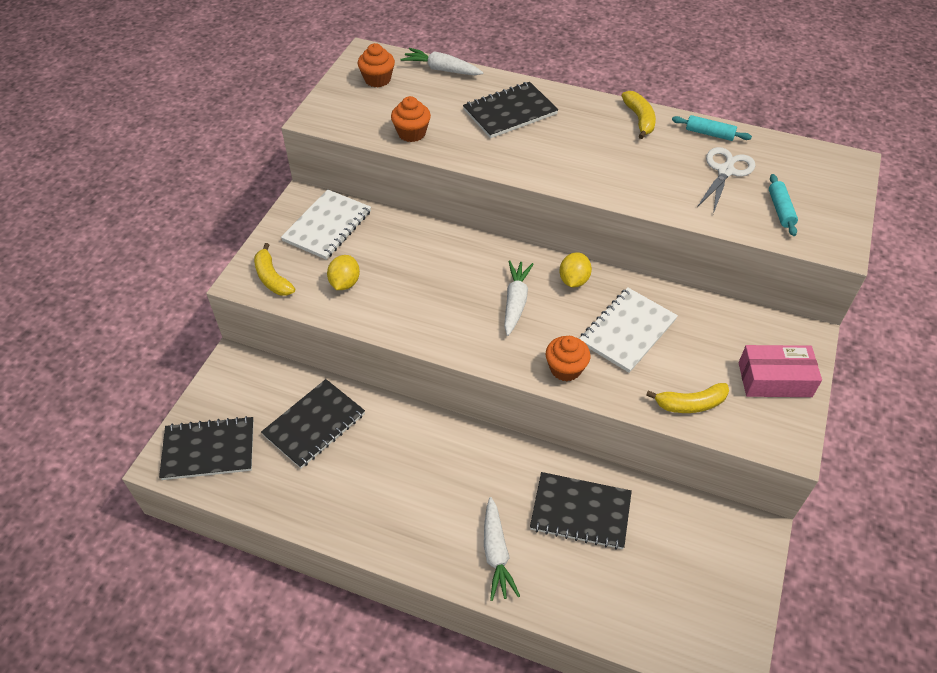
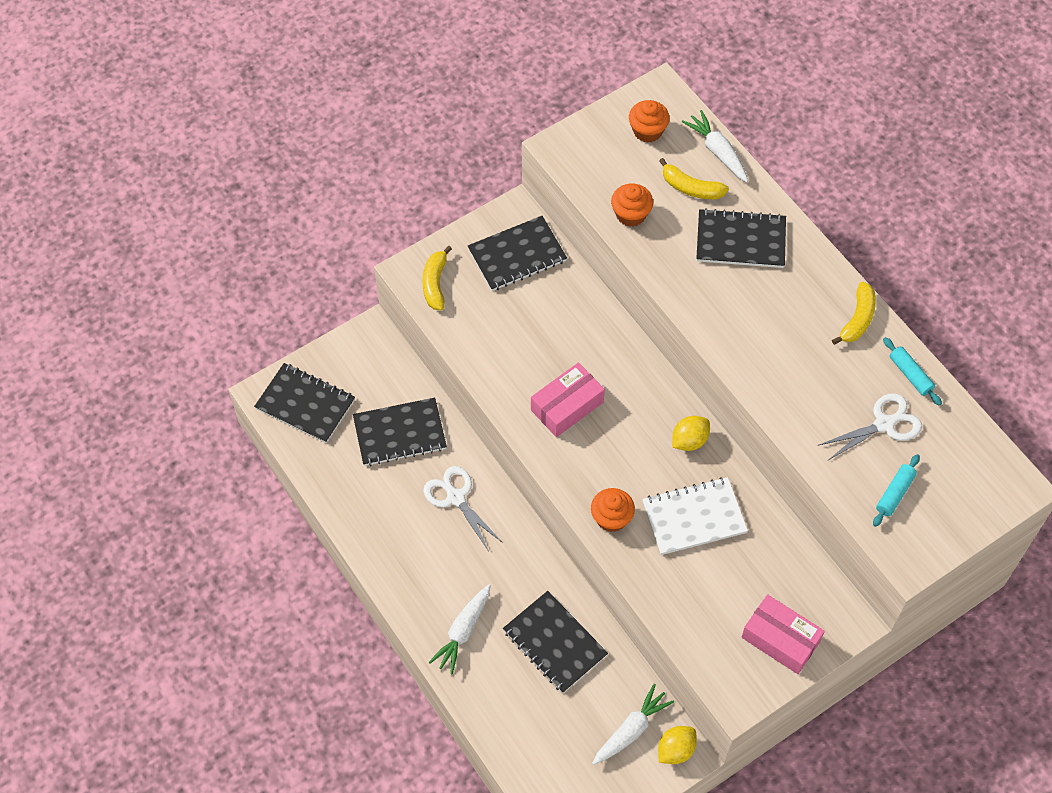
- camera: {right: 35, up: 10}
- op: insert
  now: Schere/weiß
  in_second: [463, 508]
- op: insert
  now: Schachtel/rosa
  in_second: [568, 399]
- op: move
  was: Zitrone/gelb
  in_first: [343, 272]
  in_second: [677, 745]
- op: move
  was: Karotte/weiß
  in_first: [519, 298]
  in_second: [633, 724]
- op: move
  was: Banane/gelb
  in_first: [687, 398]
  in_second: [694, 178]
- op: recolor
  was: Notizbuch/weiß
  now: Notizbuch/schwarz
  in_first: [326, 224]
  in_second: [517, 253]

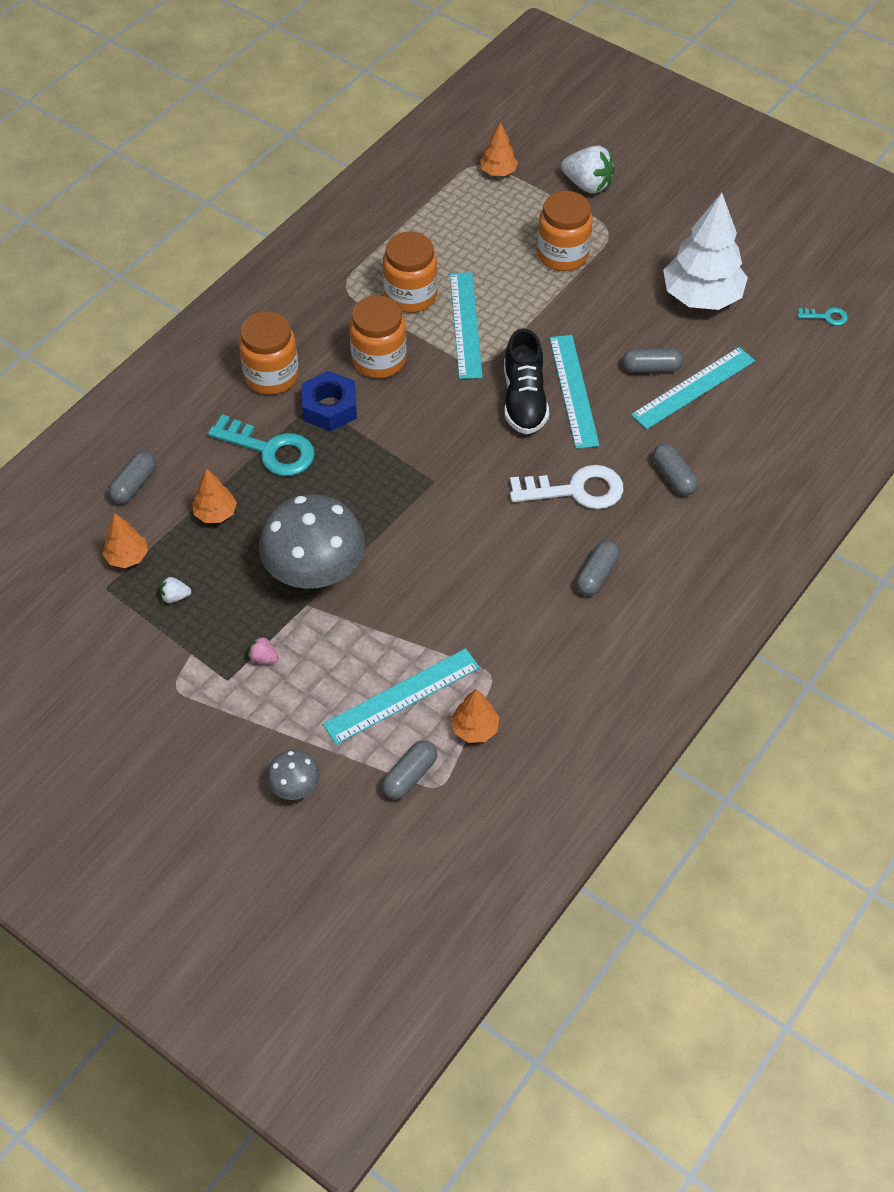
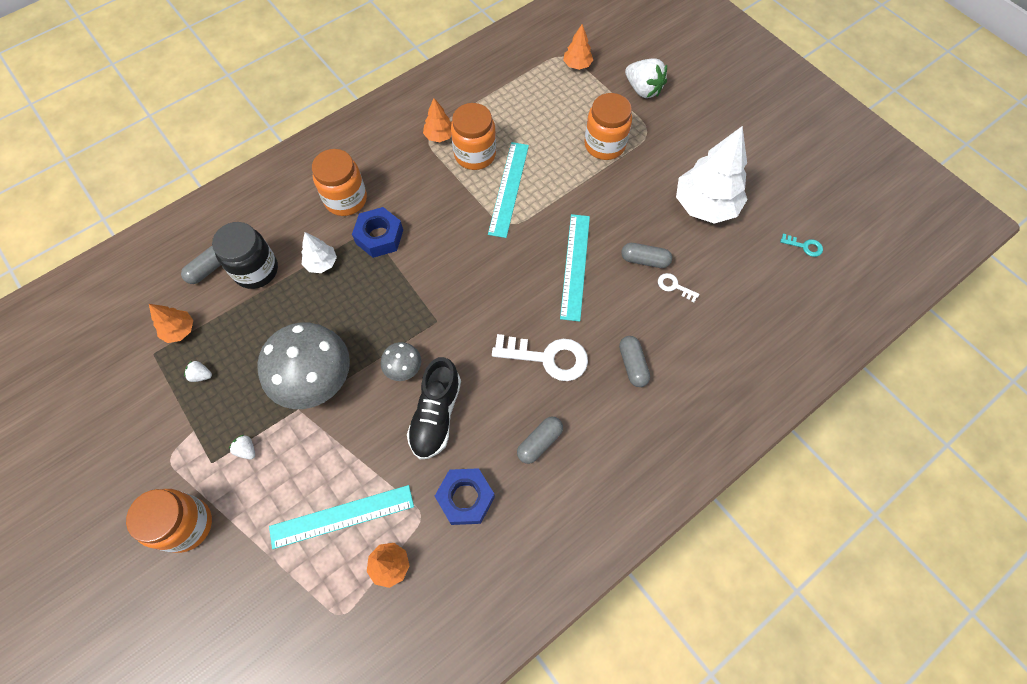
- camera: {right: 15, up: 10}
- op: delete
  was: Kapsel/grau
  in_first: [409, 769]
- op: insert
  now: Einmachglas/schwarz
  in_second: [245, 255]
- op: insert
  now: Sechskantmutter/blau
  in_second: [465, 496]
- op: move
  was: Baum/orange
  in_first: [214, 495]
  in_second: [437, 120]
- op: move
  was: Pilz/grau
  in_first: [293, 775]
  in_second: [401, 361]
- op: move
  was: Einmachglas/orange
  in_first: [377, 337]
  in_second: [169, 521]
- op: move
  was: Schuh/schwarz
  in_first: [526, 381]
  in_second: [434, 408]
- op: replace
  was: Schlüssel/türkis
  now: Baum/weiß
  in_first: [261, 445]
  in_second: [319, 252]
- op: replace
  was: Lineal/türkis
  now: Schlüssel/weiß
  in_first: [693, 388]
  in_second: [678, 287]
- op: recolor
  was: Erdbeere/rosa
  now: Erdbeere/weiß
  in_first: [263, 650]
  in_second: [242, 447]

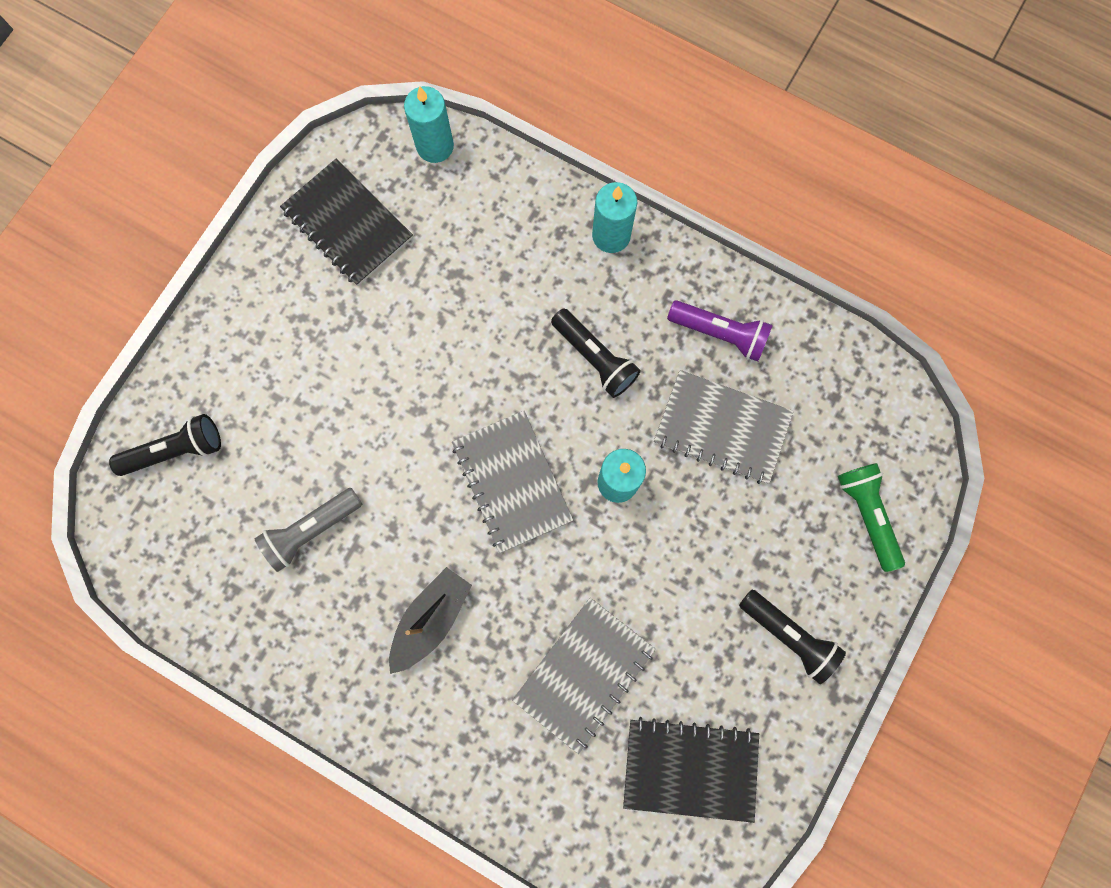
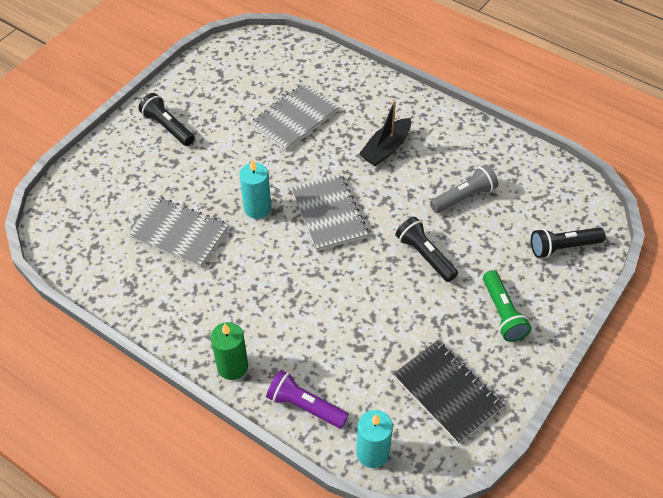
- camera: {right: -175, up: -25}
- op: delete
  was: Notizbuch/schwarz
  in_first: [691, 770]
- op: move
  was: Taschenlampe/schwarz
  in_first: [595, 353]
  in_second: [427, 249]
- op: move
  was: Taschenlampe/lila
  in_first: [720, 331]
  in_second: [307, 399]
- op: move
  was: Taschenlampe/grün
  in_first: [871, 517]
  in_second: [507, 306]
- op: recolor
  was: Kerze/türkis
  now: Kerze/grün
  in_first: [614, 217]
  in_second: [229, 351]

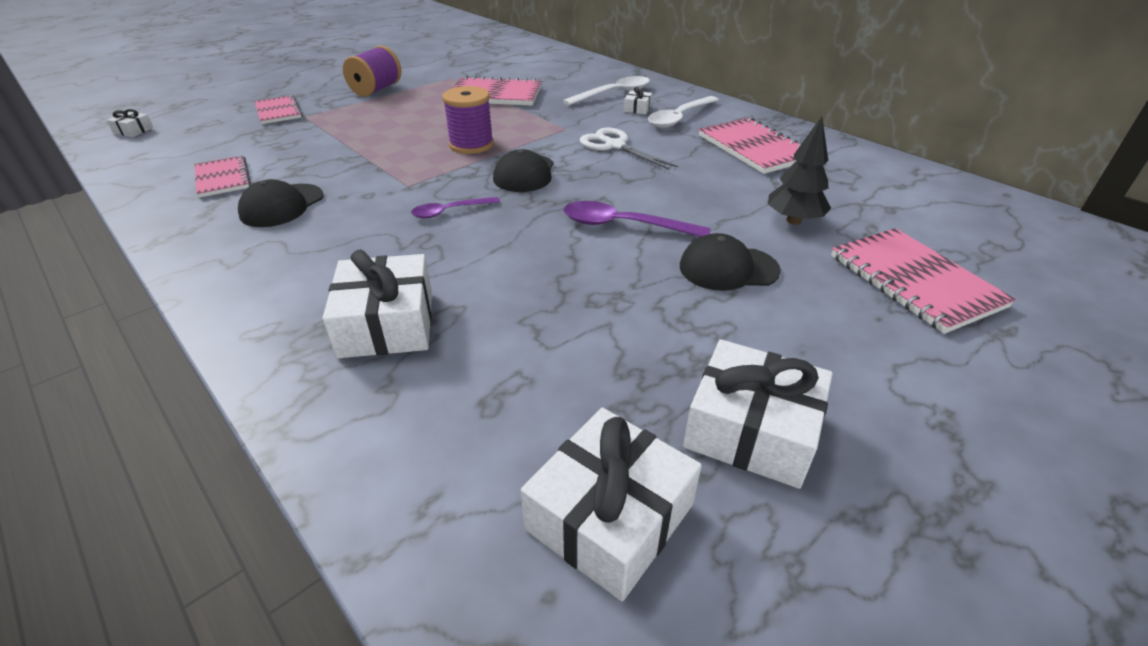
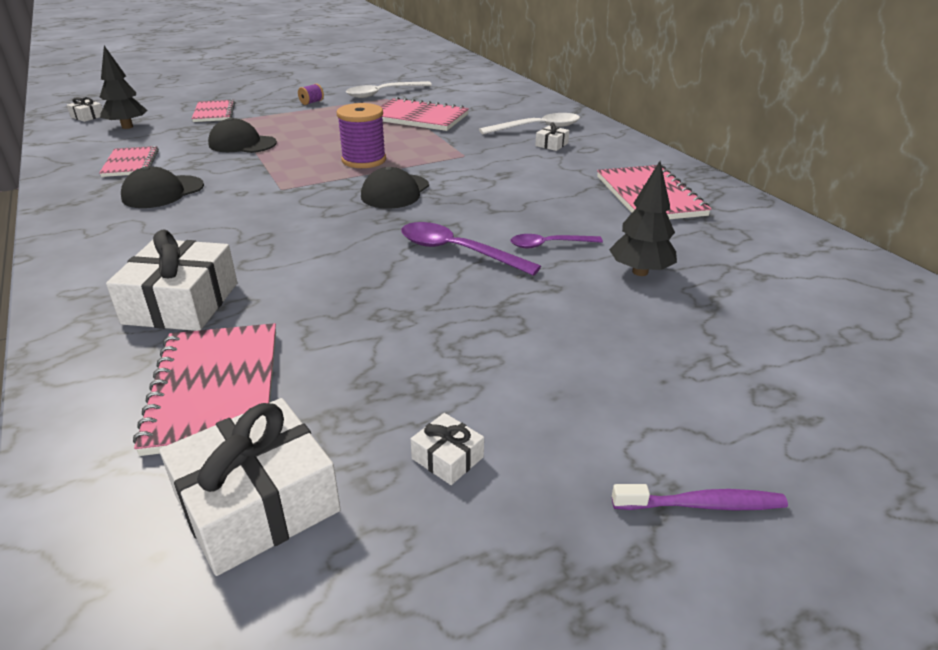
- camera: {right: 15, up: -5}
- op: delete
  was: Schere/weiß
  in_first: [629, 149]
- op: insert
  now: Baum/schwarz
  in_second: [124, 87]
- op: insert
  now: Zahnbürste/lila
  in_second: [700, 497]
- op: move
  was: Löffel/lila
  in_first: [455, 207]
  in_second: [557, 241]
- op: move
  was: Löffel/weiß
  in_first: [683, 112]
  in_second: [389, 89]
- op: move
  was: Kappe/schwarz
  in_first: [730, 262]
  in_second: [242, 135]
- op: move
  was: Notizbuch/rosa
  in_first: [923, 281]
  in_second: [204, 389]
- op: resize
  was: Garnrolle/lila
  in_first: [372, 71]
  in_second: [311, 94]
  ratio: 0.47
- op: resize
  was: Geschenk/weiß
  in_first: [758, 414]
  in_second: [447, 449]
  ratio: 0.46

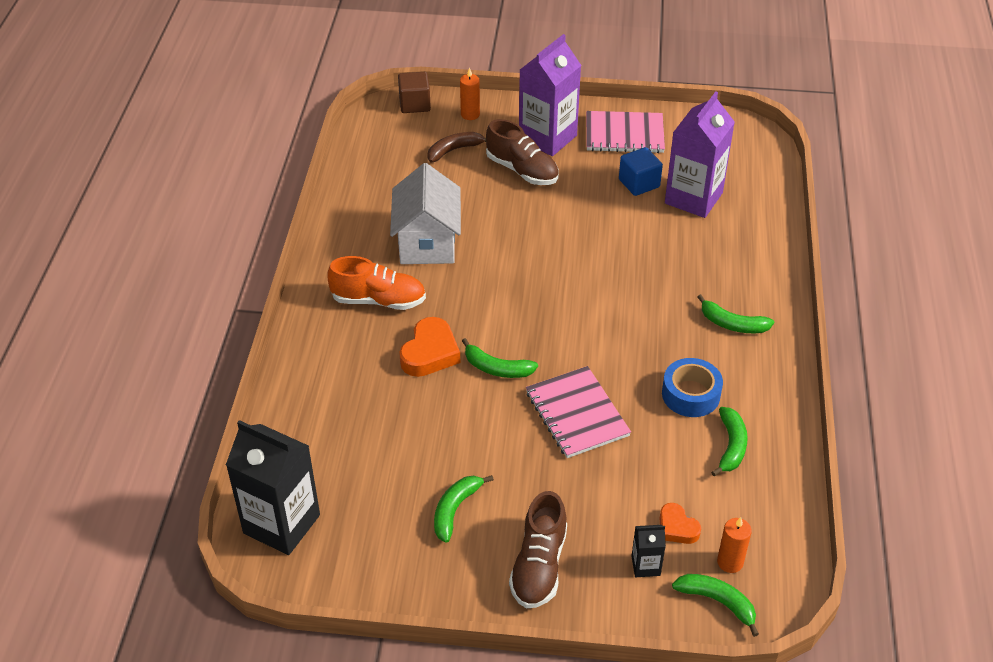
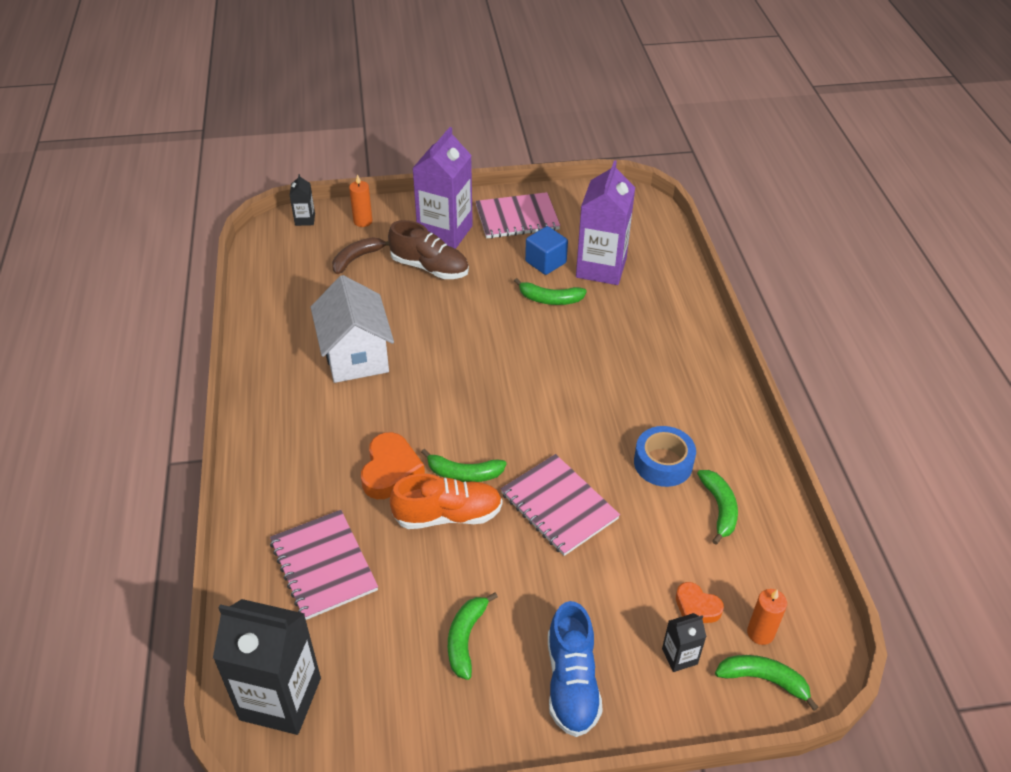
- camera: {right: -15, up: 0}
- op: insert
  now: Notizbuch/rosa
  in_second: [324, 565]
- op: move
  was: Schuh/orange
  in_first: [376, 283]
  in_second: [446, 501]
- op: move
  was: Banane/grün
  in_first: [736, 313]
  in_second: [550, 291]
- op: replace
  was: Kubus/braun
  now: Getränkekarton/schwarz
  in_first: [414, 92]
  in_second: [302, 200]
- op: recolor
  was: Schuh/braun
  now: Schuh/blau
  in_first: [538, 549]
  in_second: [575, 669]

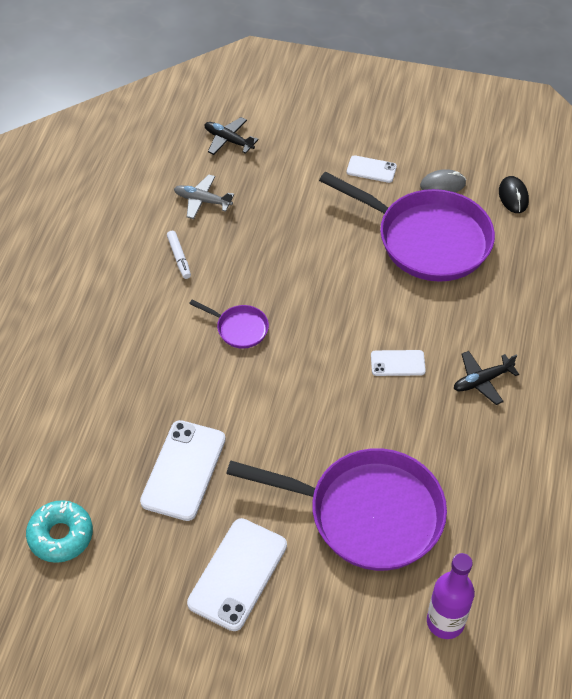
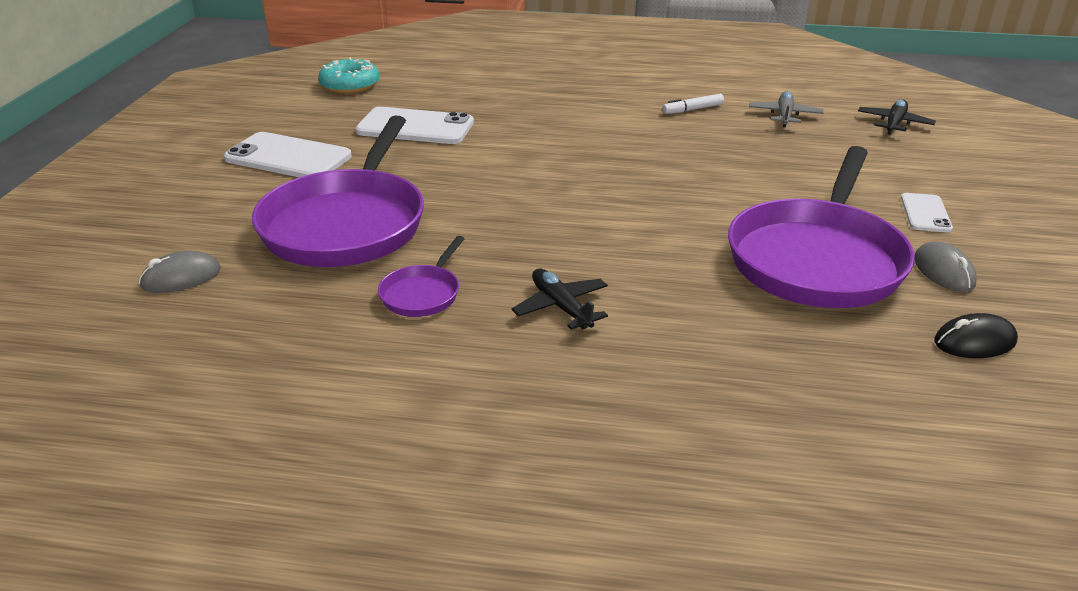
- camera: {right: 85, up: -20}
- op: delete
  was: Handy/weiß
  in_first: [398, 363]
- op: move
  was: Pfanne/lila
  in_first: [229, 324]
  in_second: [421, 276]
- op: replace
  was: Flasche/lila
  now: Computermaus/grau
  in_first: [451, 596]
  in_second: [180, 272]

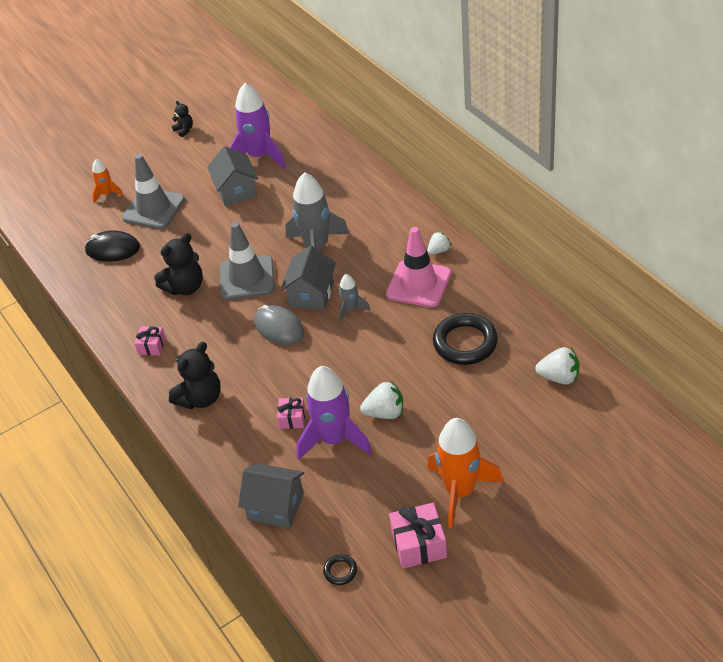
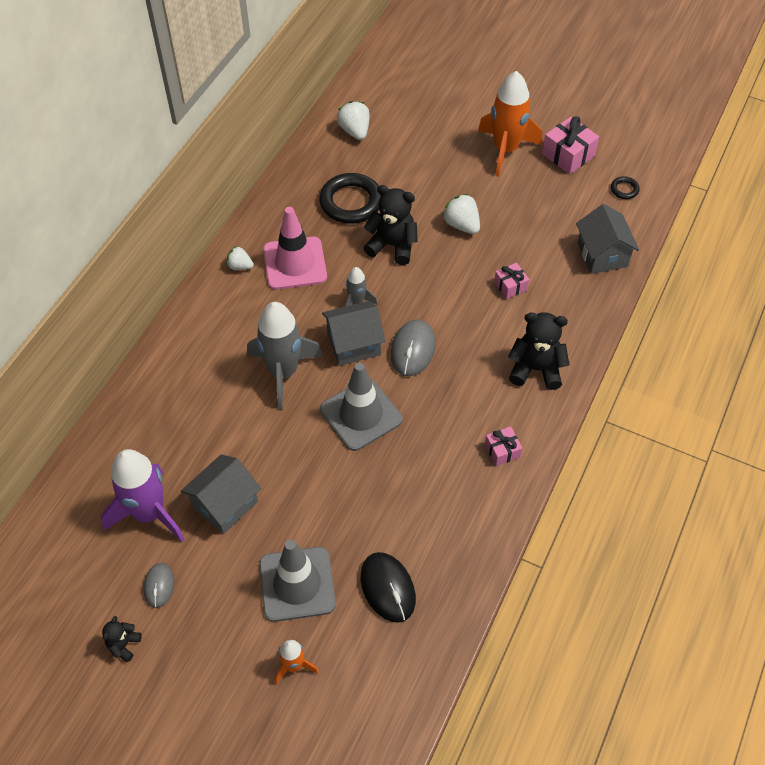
- camera: {right: -125, up: 10}
- op: delete
  was: Rakete/lila
  in_first: [334, 413]
- op: insert
  now: Computermaus/grau
  in_second: [158, 585]
- op: move
  was: Teddybär/schwarz
  in_first: [178, 264]
  in_second: [390, 225]

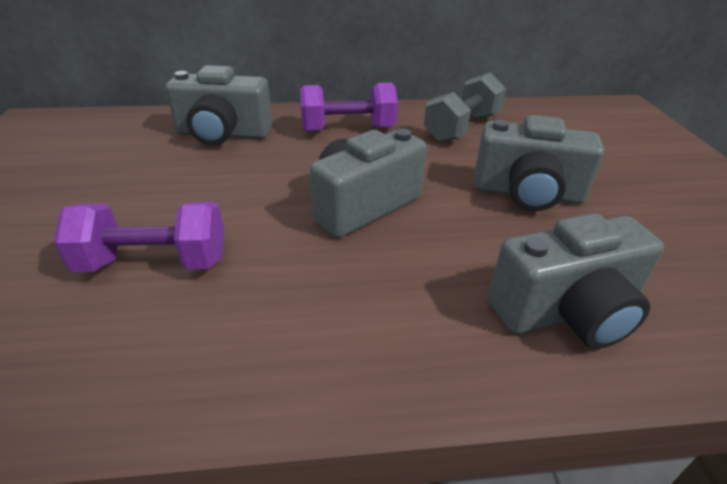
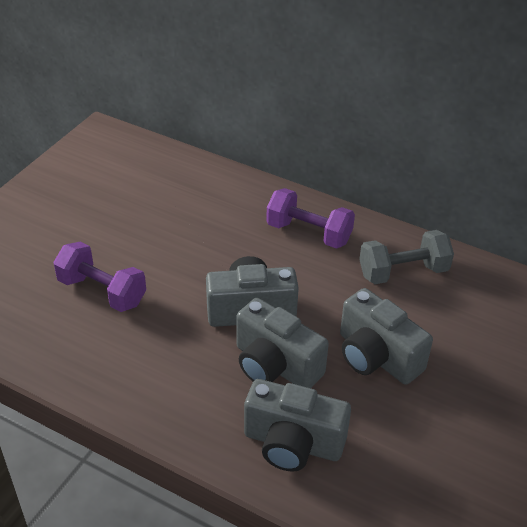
- camera: {right: 35, up: 5}
- op: move
  was: Kamera/grau
  in_first: [218, 105]
  in_second: [282, 343]

